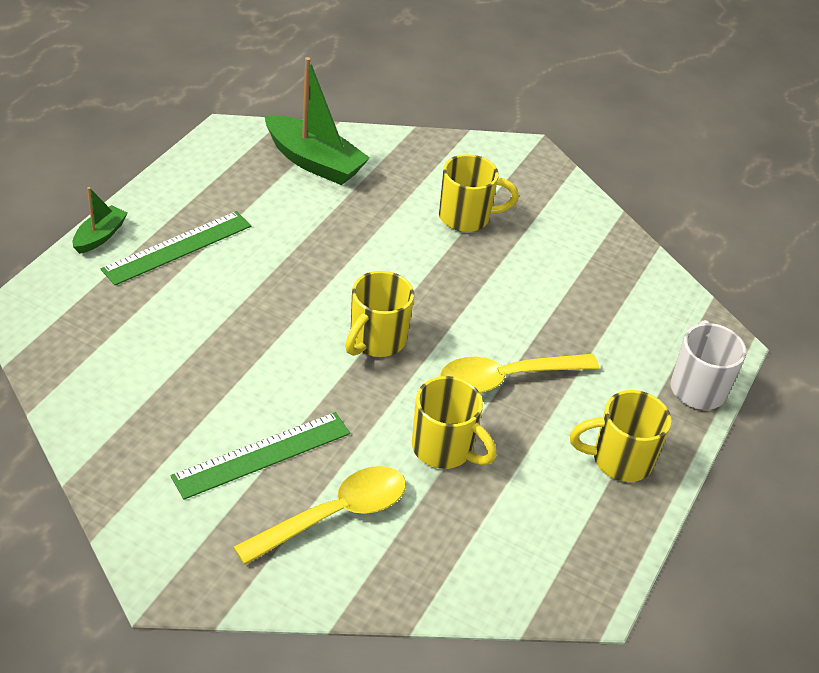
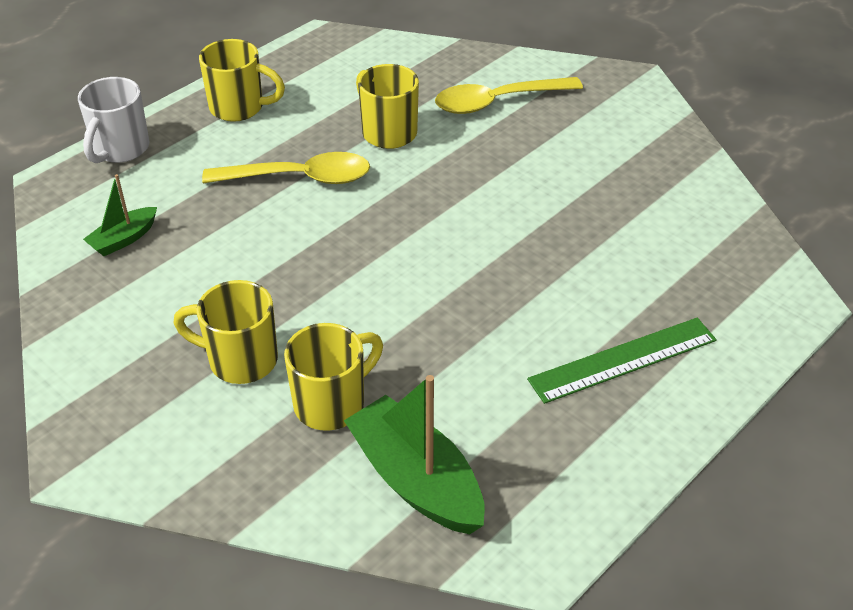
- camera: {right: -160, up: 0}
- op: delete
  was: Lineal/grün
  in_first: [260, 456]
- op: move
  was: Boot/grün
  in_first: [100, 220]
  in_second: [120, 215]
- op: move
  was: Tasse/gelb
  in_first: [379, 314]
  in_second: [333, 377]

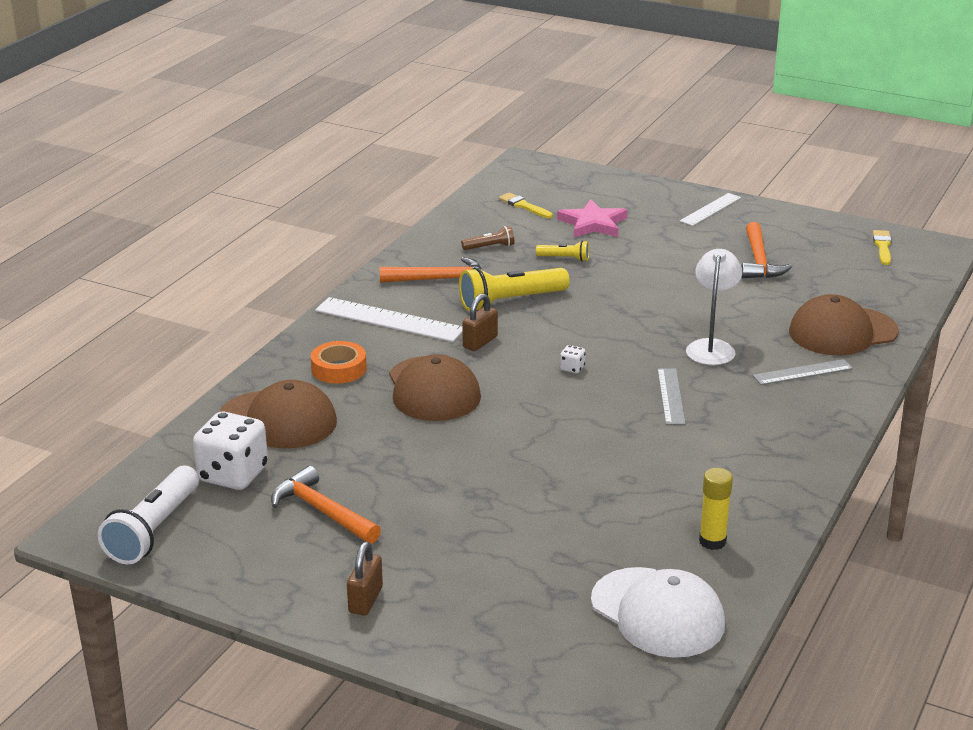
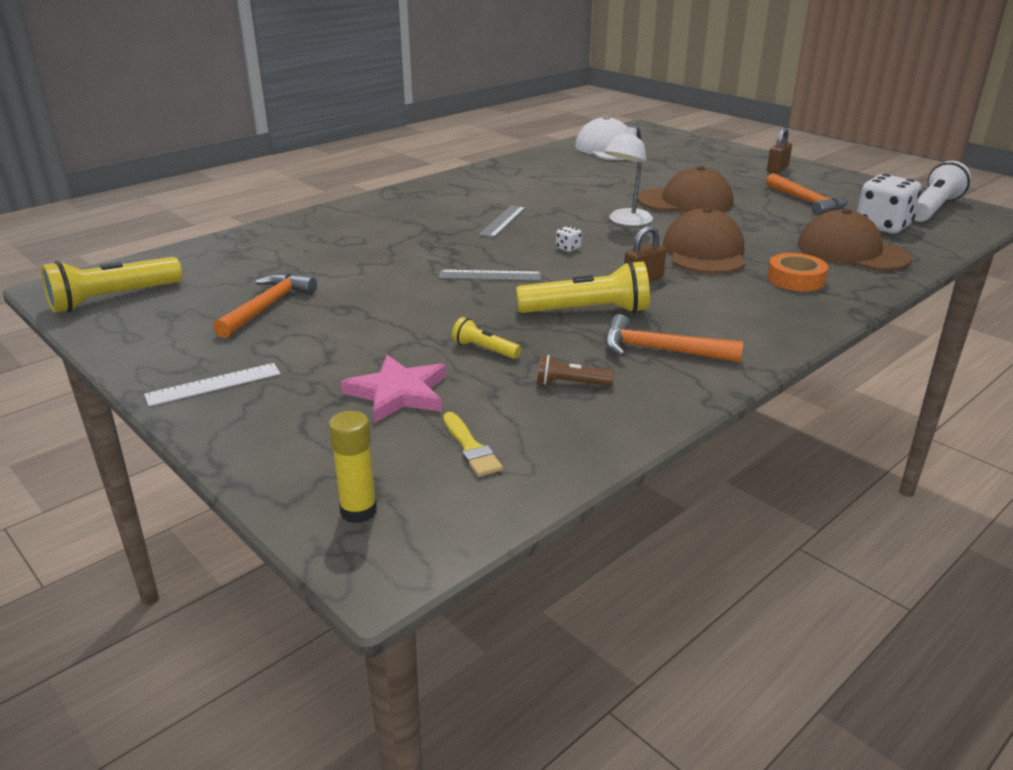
- camera: {right: -160, up: 0}
- op: delete
  was: Lineal/weiß
  in_first: [389, 319]
- op: move
  was: Lampe/weiß
  in_first: [714, 307]
  in_second: [628, 176]
- op: move
  was: Klebestift/gelb
  in_first: [716, 509]
  in_second: [353, 467]
- op: move
  was: Lineal/grau
  in_first: [802, 372]
  in_second: [490, 275]
- op: move
  was: Kappe/braun
  in_first: [844, 324]
  in_second: [685, 189]
- op: replace
  was: Pinsel/gelb
  now: Taschenlampe/gelb
  in_first: [882, 247]
  in_second: [111, 285]

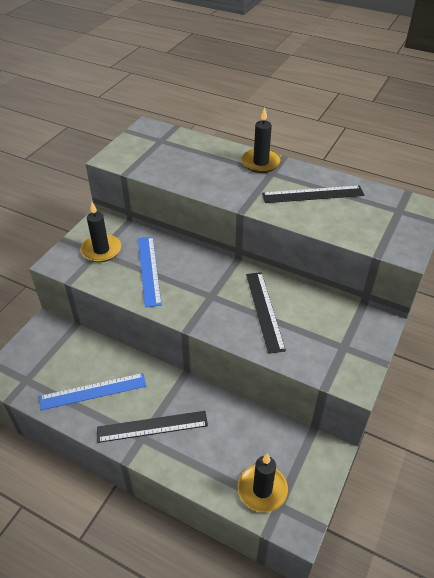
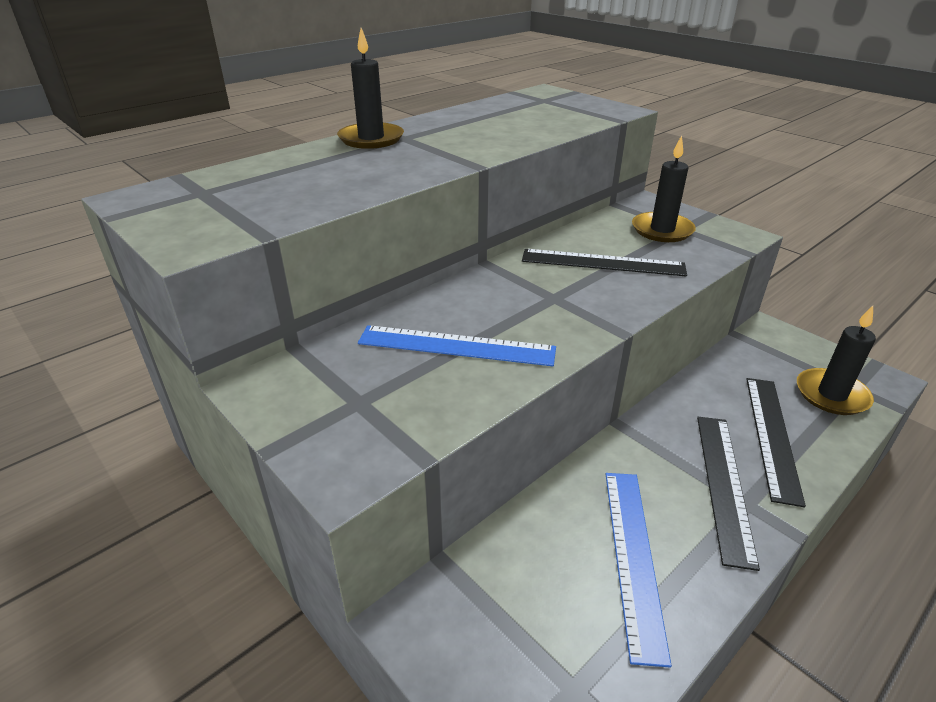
- camera: {right: -70, up: -10}
- op: move
  was: Kerze/schwarz
  in_first: [101, 232]
  in_second: [664, 189]
- op: move
  was: Lineal/schwarz
  in_first: [313, 194]
  in_second: [776, 443]

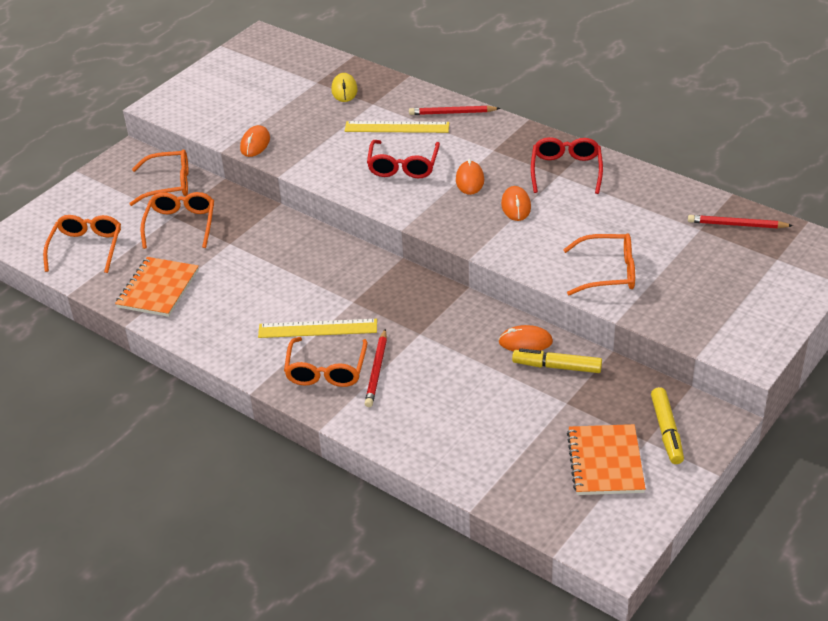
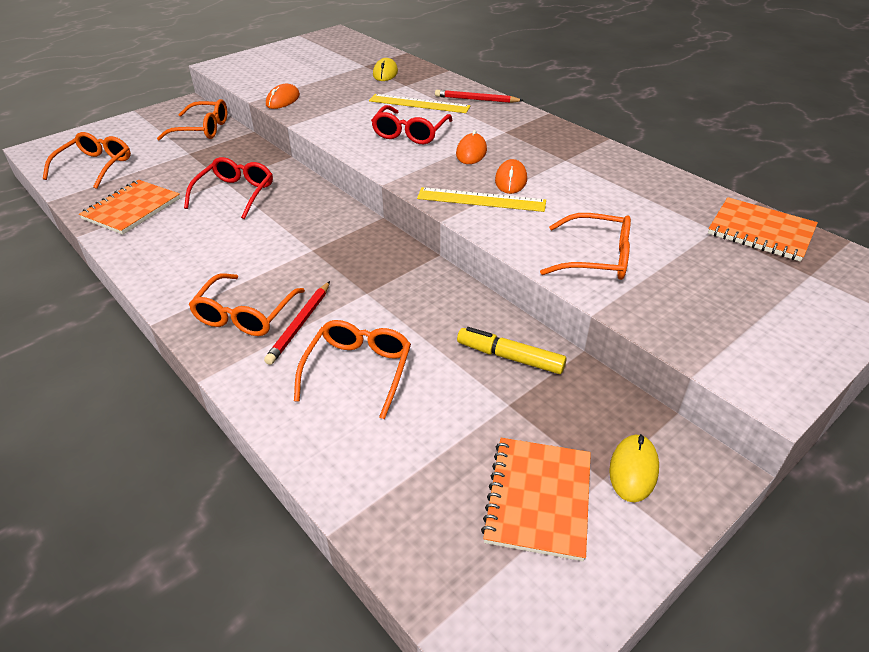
- camera: {right: 10, up: 0}
- op: delete
  was: Computermaus/orange
  in_first: [525, 338]
- op: move
  was: Brille/orange
  in_first: [177, 220]
  in_second: [352, 369]
- op: move
  was: Lineal/gelb
  in_first: [317, 328]
  in_second: [481, 199]
- op: move
  was: Brille/rot
  in_first: [567, 165]
  in_second: [228, 188]
- op: replace
  was: Filzstift/gelb
  now: Computermaus/gelb
  in_first: [667, 425]
  in_second: [634, 468]
- op: replace
  was: Bleistift/rot
  now: Notizbuch/orange
  in_first: [740, 221]
  in_second: [763, 229]

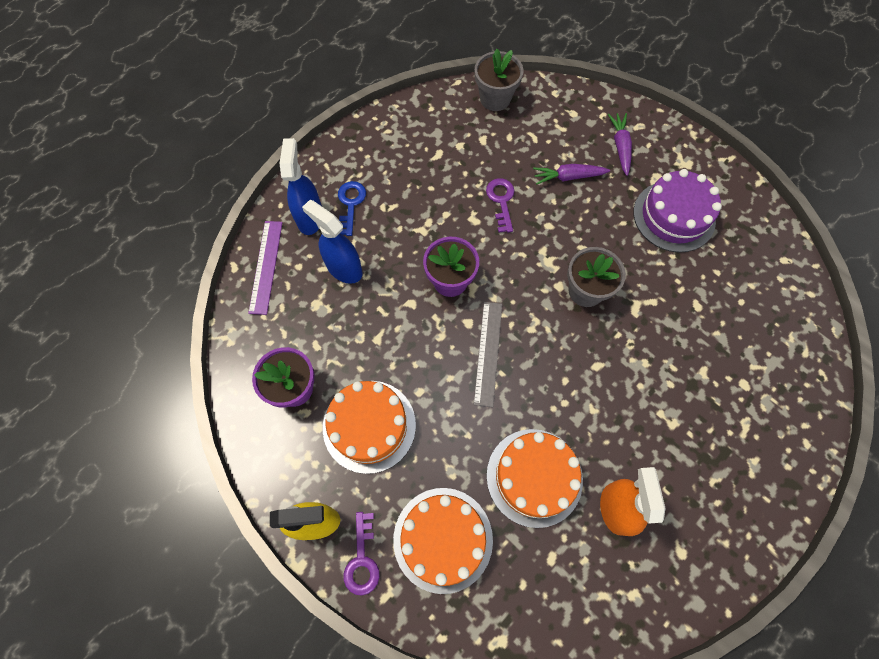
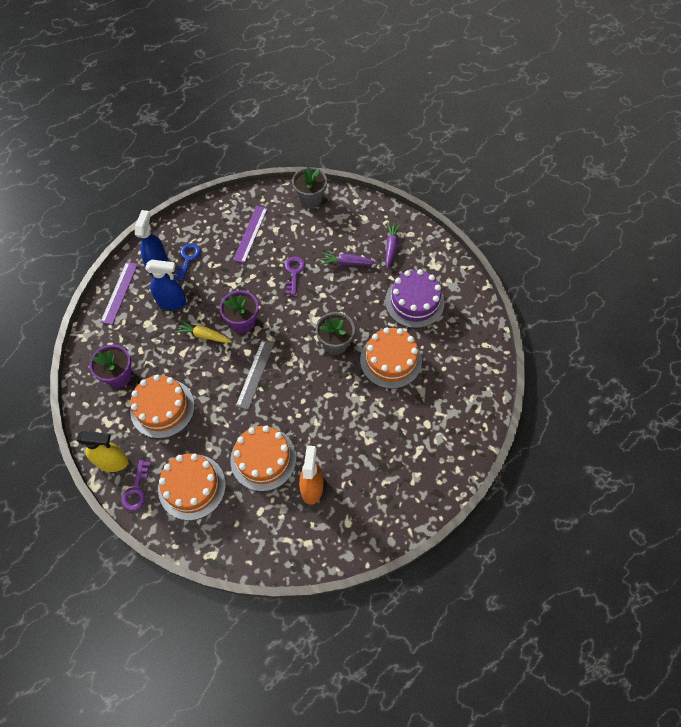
- camera: {right: 10, up: -5}
- op: insert
  now: Karotte/gelb
  in_second: [203, 331]
- op: insert
  now: Lineal/lila
  in_second: [250, 234]
- op: insert
  now: Kuchen/orange
  in_second: [391, 358]
- op: rotate
  was: Sprühflasche/blau
  in_first: [332, 242]
  in_second: [165, 284]
  clockwise: 135

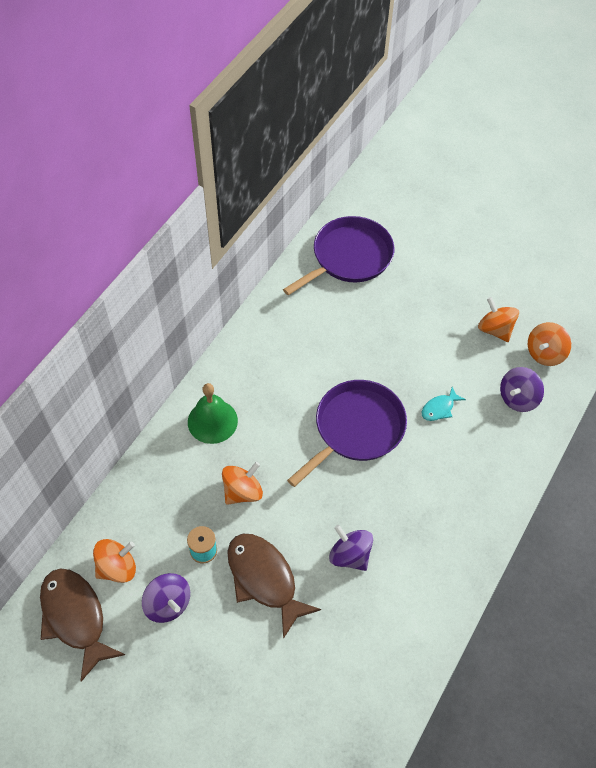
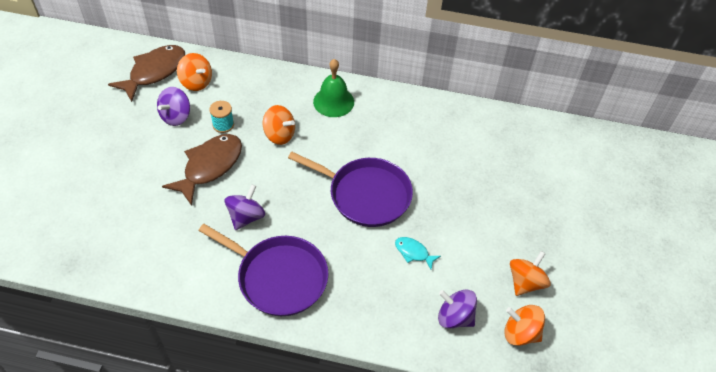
- camera: {right: 70, up: -5}
- op: move
  was: Pfanne/lila
  in_first: [338, 256]
  in_second: [263, 270]

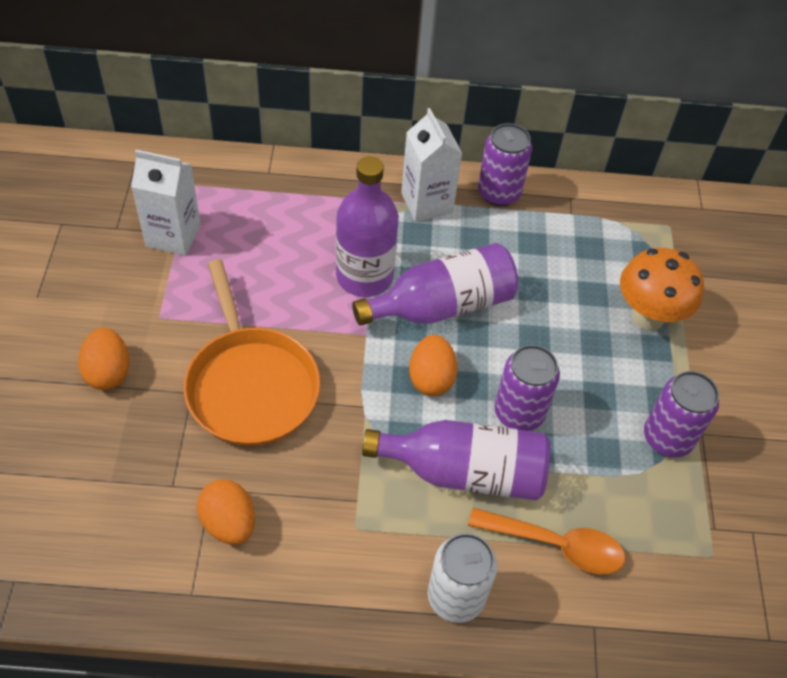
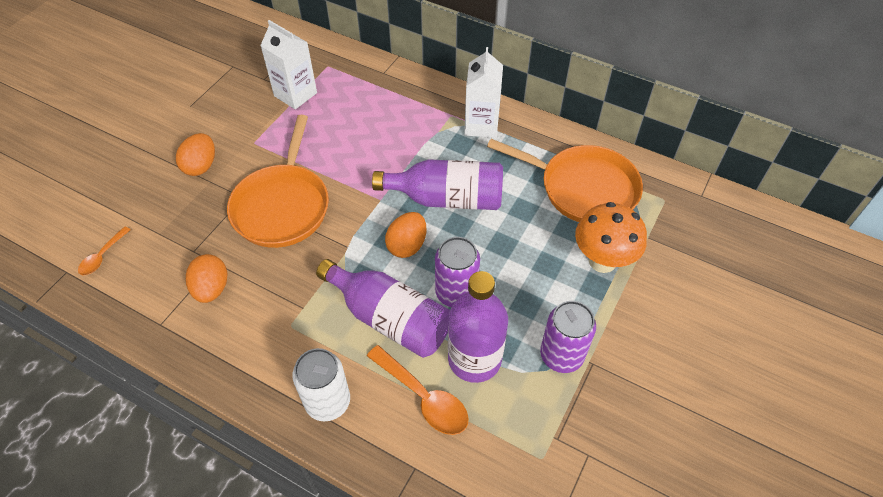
- camera: {right: 30, up: 0}
- op: delete
  was: Dose/lila
  in_first: [505, 164]
- op: insert
  now: Löffel/orange
  in_second: [104, 250]
- op: insert
  now: Pfanne/orange
  in_second: [565, 180]
- op: move
  was: Flasche/lila
  in_first: [367, 226]
  in_second: [478, 327]

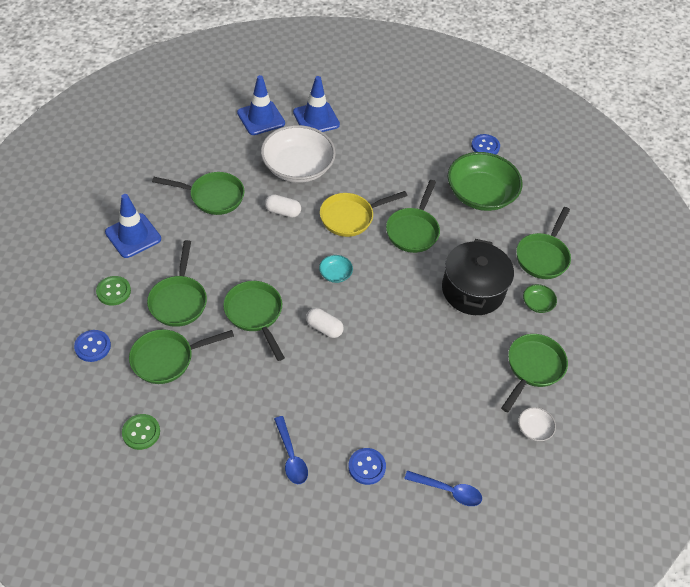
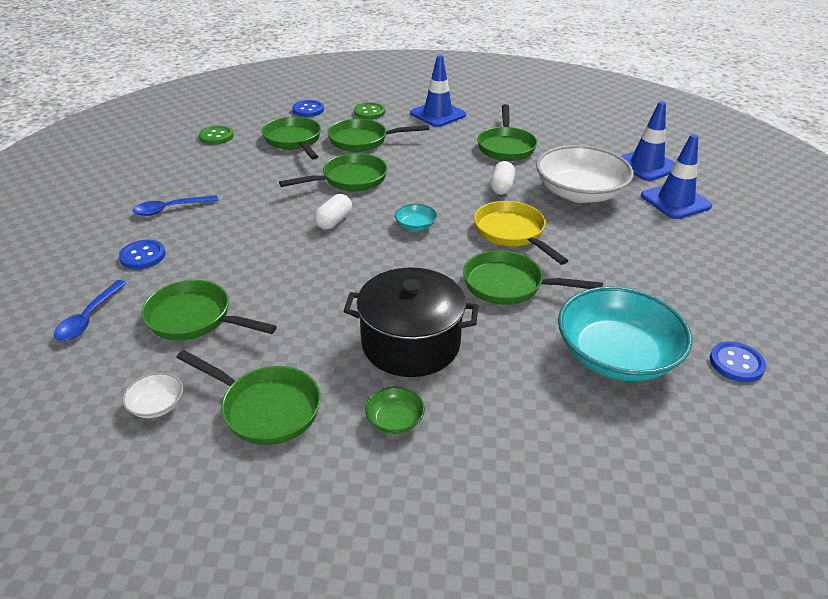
- camera: {right: 90, up: -15}
- op: move
  was: Pfanne/grün
  in_first: [543, 243]
  in_second: [209, 310]
- op: recolor
  was: Schüssel/grün
  now: Schüssel/türkis
  in_first: [485, 181]
  in_second: [625, 333]

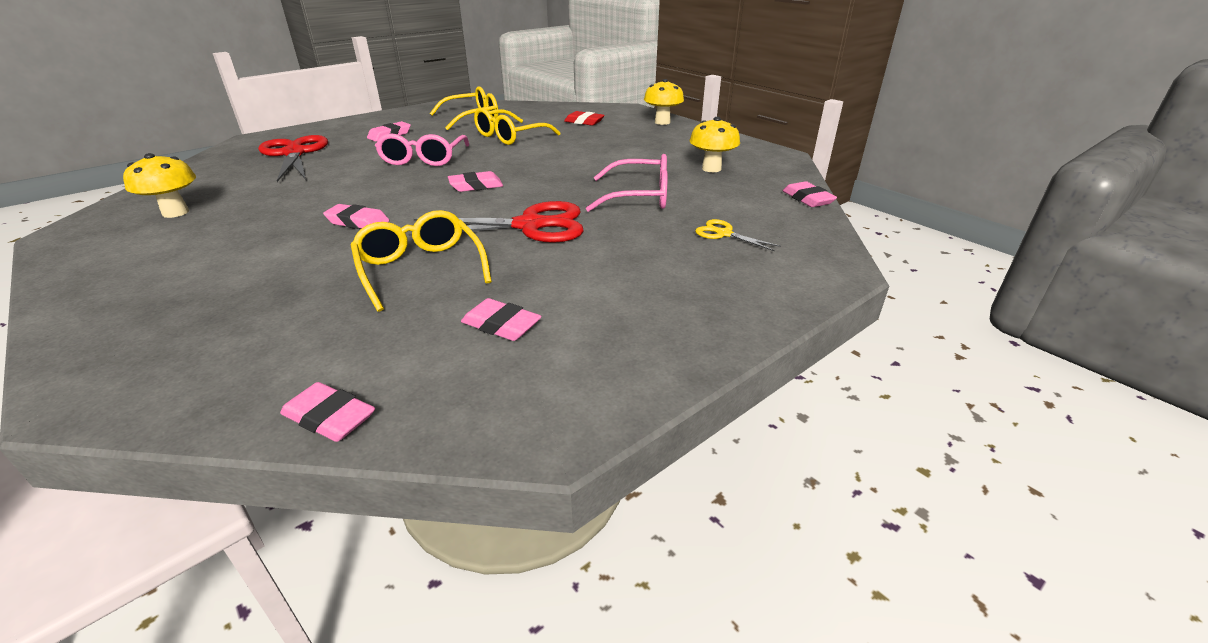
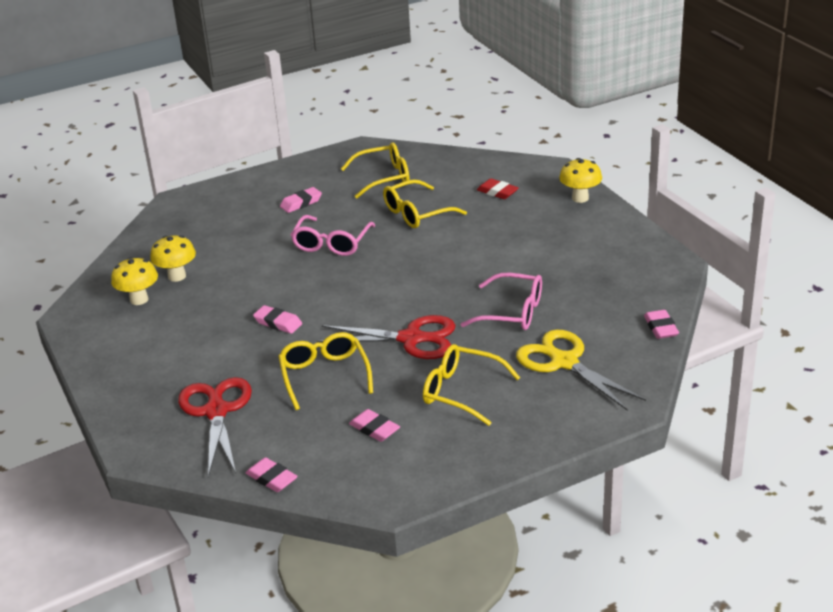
- camera: {right: 15, up: 0}
- op: delete
  was: Radiergummi/rosa
  in_first: [475, 181]
- op: insert
  now: Brille/gelb
  in_second: [471, 385]
- op: move
  was: Schere/rot
  in_first: [293, 158]
  in_second: [215, 427]
- op: move
  was: Pilz/gelb
  in_first: [715, 144]
  in_second: [173, 258]
- op: resize
  was: Schere/gelb
  in_first: [738, 235]
  in_second: [581, 370]
  ratio: 2.09

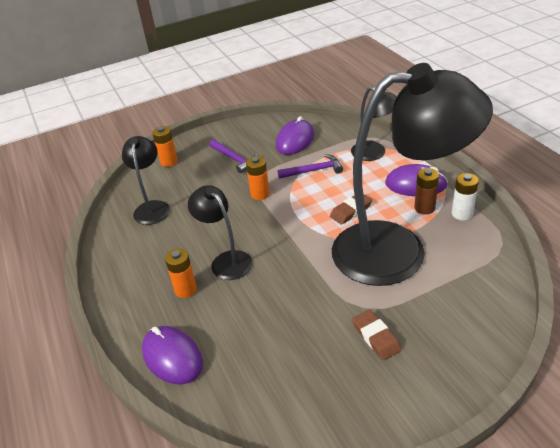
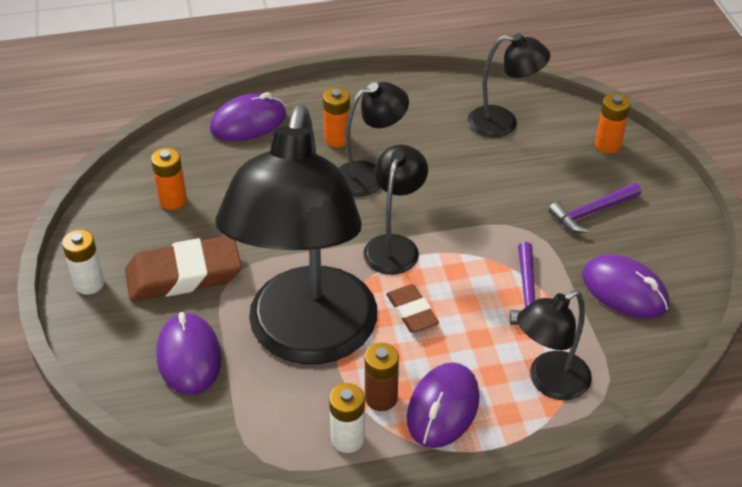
- camera: {right: 100, up: 5}
- op: insert
  now: Batterie/weiß
  in_second: [83, 262]
- op: insert
  now: Computermaus/lila
  in_second: [189, 353]
- op: insert
  now: Lampe/schwarz
  in_second: [395, 209]
- op: move
  was: Batterie/orange
  in_first: [258, 178]
  in_second: [169, 179]
- op: resize
  was: Radiergummi/braun
  in_first: [376, 335]
  in_second: [183, 268]
  ratio: 1.79

